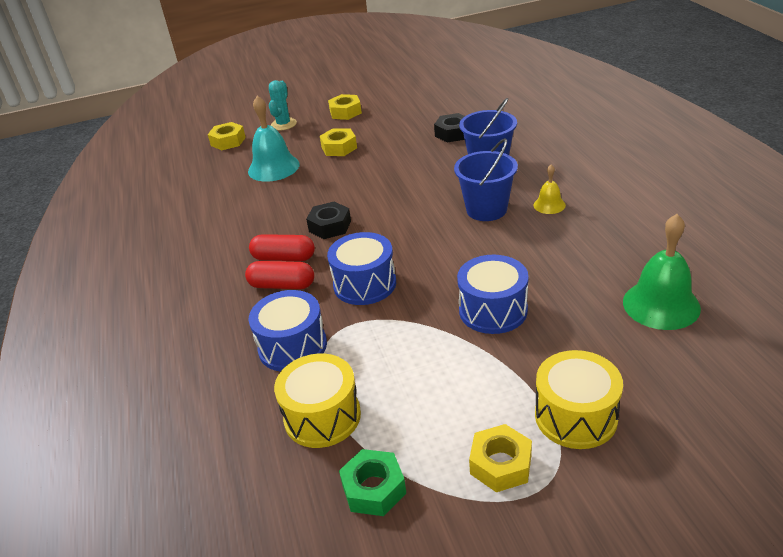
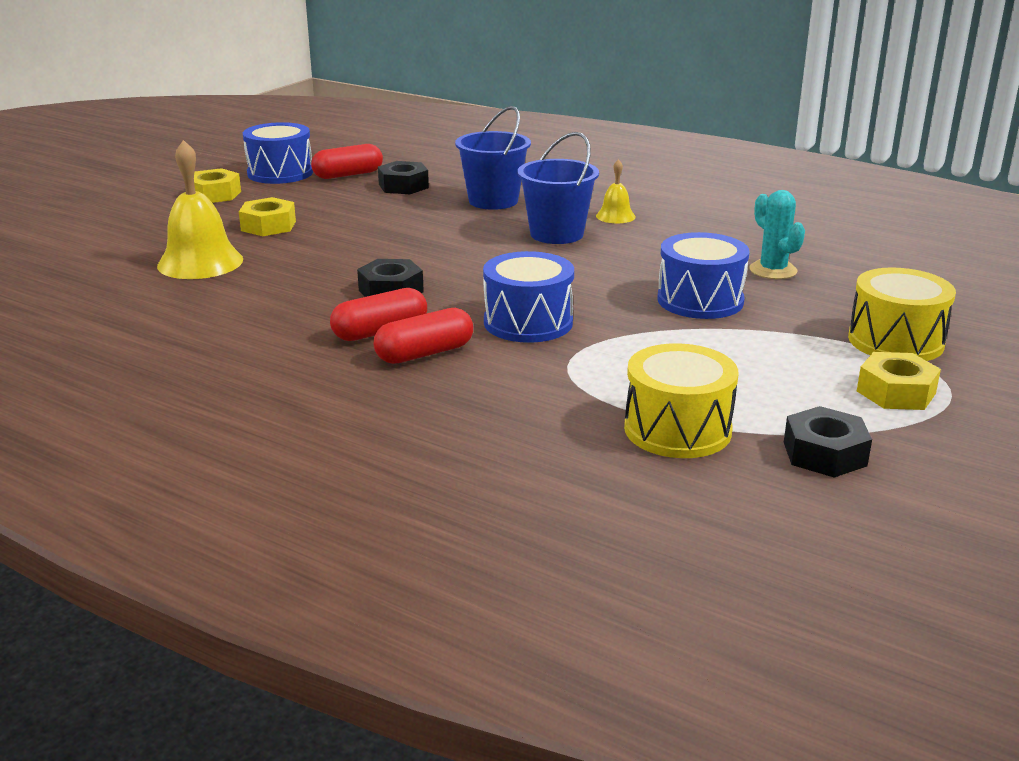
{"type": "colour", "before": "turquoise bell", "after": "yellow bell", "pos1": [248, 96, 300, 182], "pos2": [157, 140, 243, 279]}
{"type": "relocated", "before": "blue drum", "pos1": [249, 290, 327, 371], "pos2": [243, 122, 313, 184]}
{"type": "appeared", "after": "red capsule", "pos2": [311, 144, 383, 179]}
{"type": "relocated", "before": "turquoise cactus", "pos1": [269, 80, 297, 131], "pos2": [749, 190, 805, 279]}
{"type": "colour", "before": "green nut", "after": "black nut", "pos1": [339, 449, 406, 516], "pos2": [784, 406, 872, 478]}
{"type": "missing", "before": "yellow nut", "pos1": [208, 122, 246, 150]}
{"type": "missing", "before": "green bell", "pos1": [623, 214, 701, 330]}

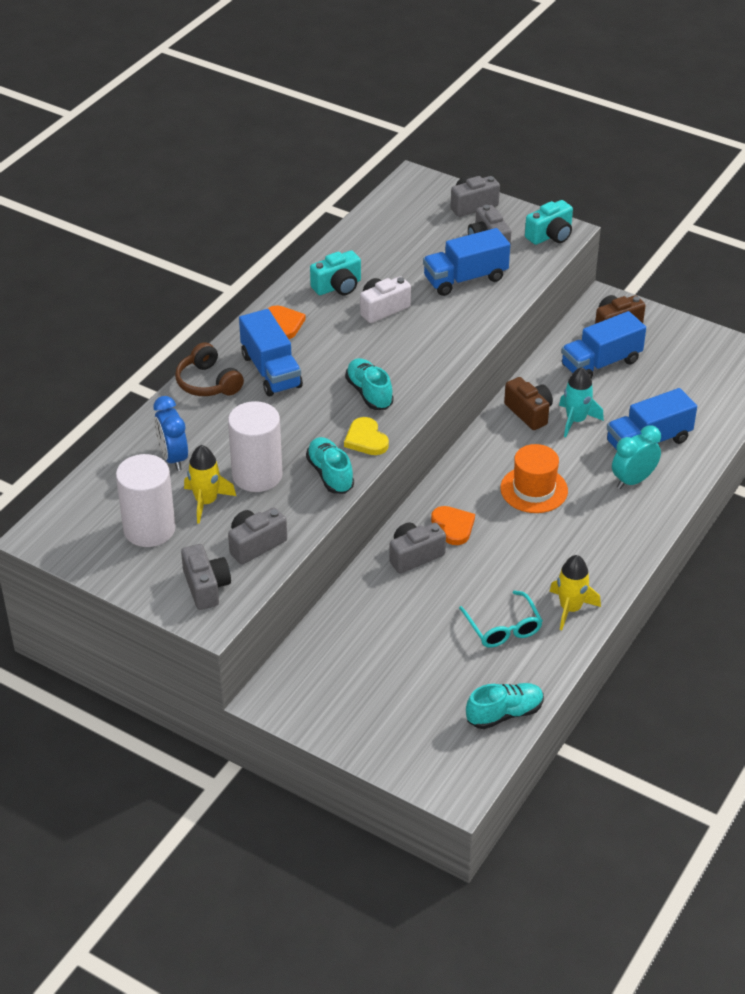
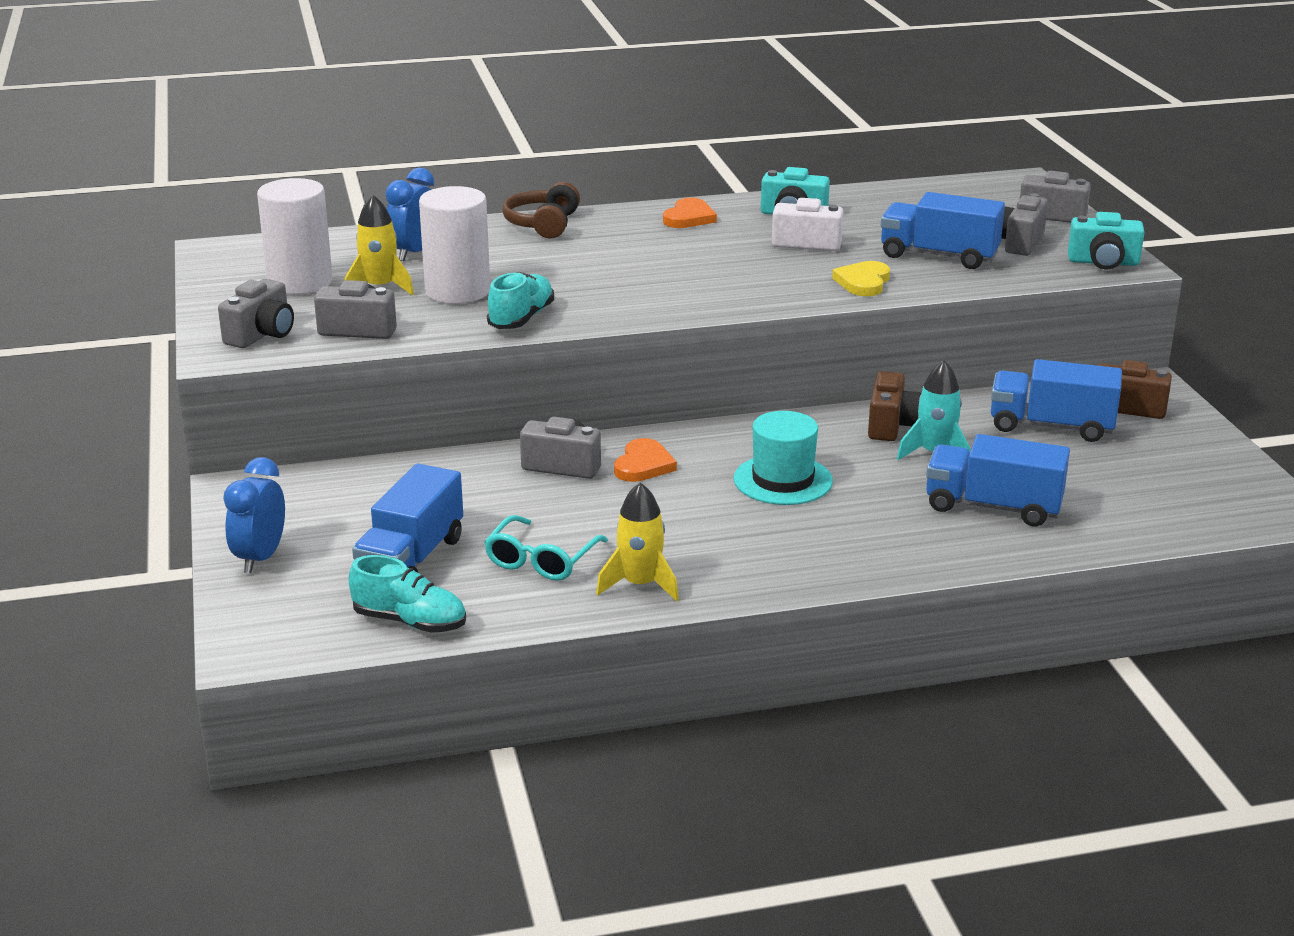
{"type": "appeared", "after": "blue clock", "pos2": [223, 457, 285, 573]}
{"type": "relocated", "before": "blue truck", "pos1": [239, 309, 303, 396], "pos2": [352, 464, 463, 572]}
{"type": "colour", "before": "orange hat", "after": "turquoise hat", "pos1": [500, 444, 568, 513], "pos2": [734, 411, 833, 505]}
{"type": "relocated", "before": "yellow heart", "pos1": [344, 417, 389, 455], "pos2": [832, 261, 890, 296]}
{"type": "missing", "before": "turquoise shoe", "pos1": [345, 358, 394, 410]}
{"type": "missing", "before": "turquoise clock", "pos1": [612, 425, 661, 489]}

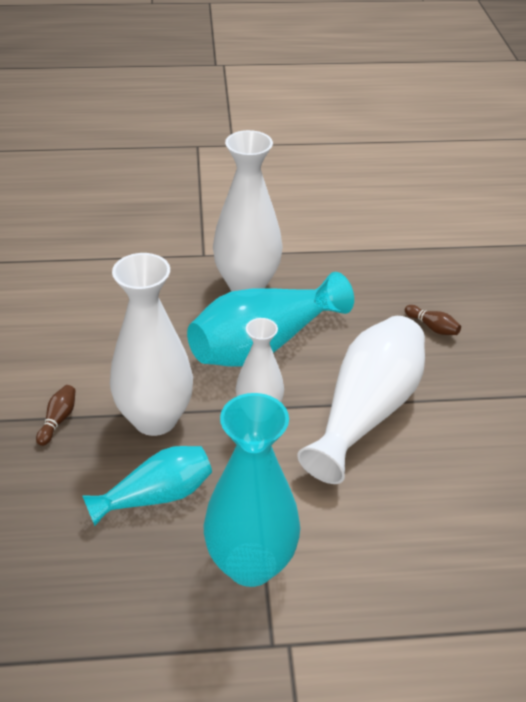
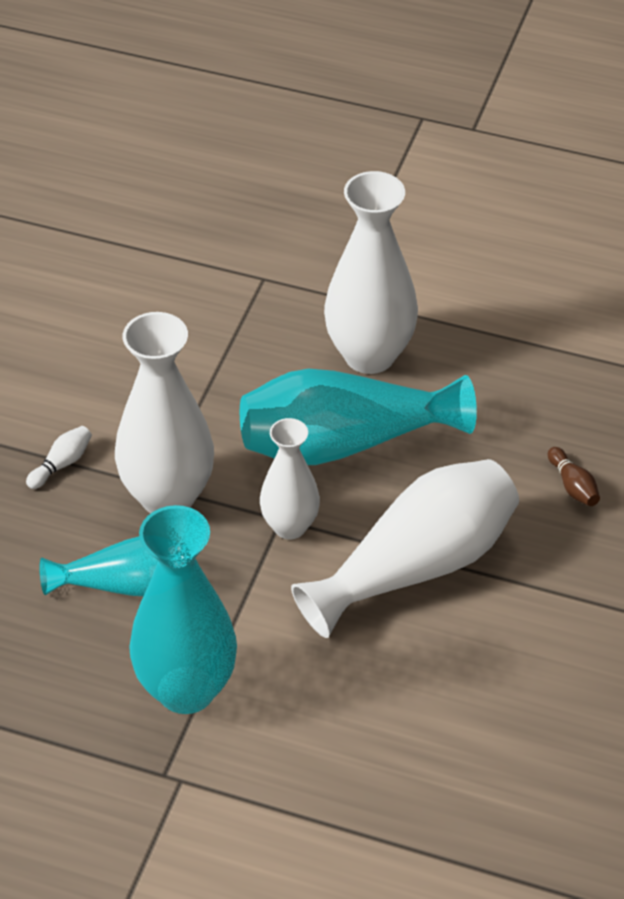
{"type": "colour", "before": "brown bowling pin", "after": "white bowling pin", "pos1": [36, 385, 76, 446], "pos2": [26, 426, 92, 489]}

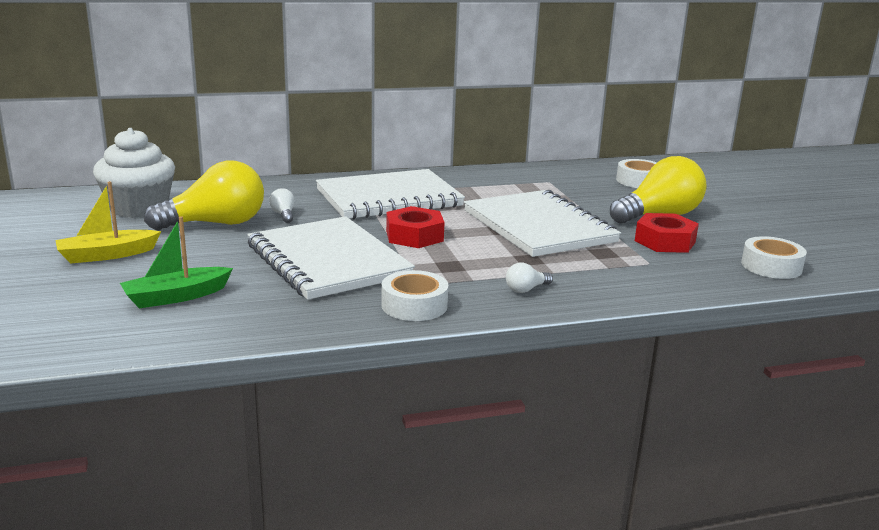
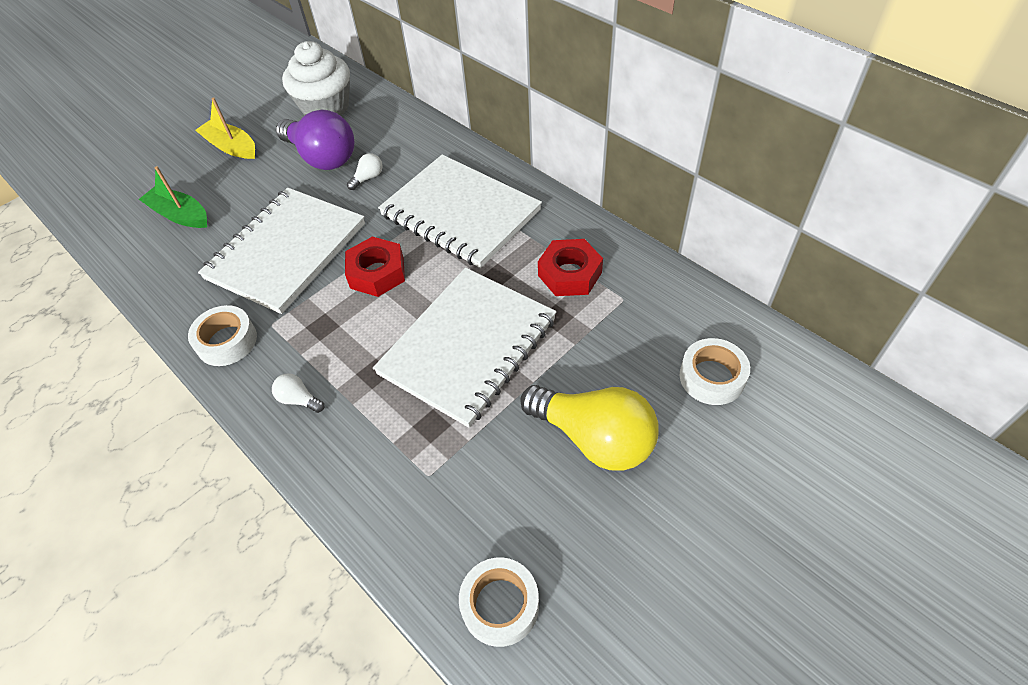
{"type": "colour", "before": "yellow light bulb", "after": "purple light bulb", "pos1": [144, 161, 264, 230], "pos2": [276, 110, 354, 170]}
{"type": "relocated", "before": "red nut", "pos1": [635, 213, 699, 253], "pos2": [538, 239, 603, 296]}

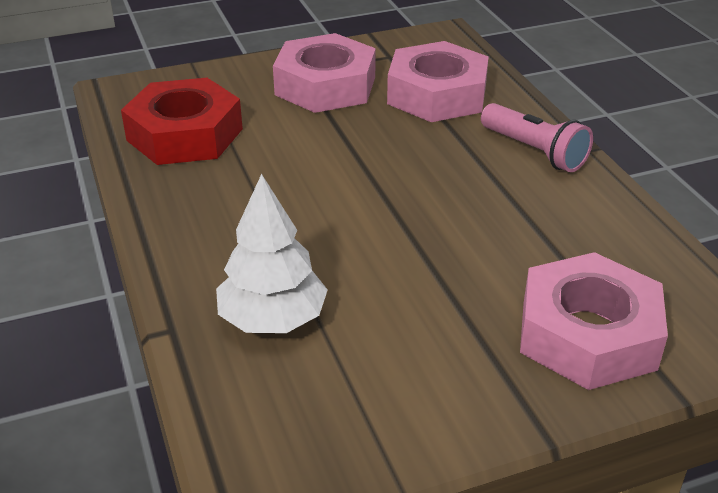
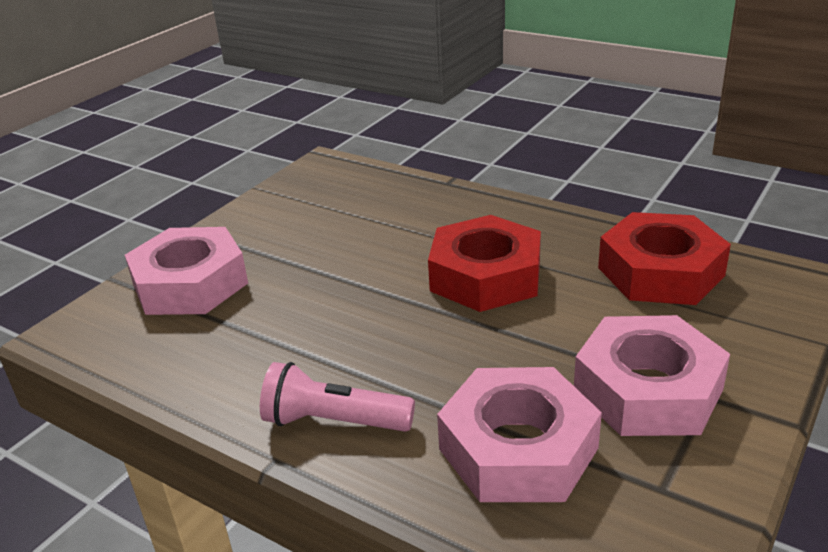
{"type": "appeared", "after": "red nut", "pos2": [428, 215, 541, 312]}
{"type": "missing", "before": "white tree", "pos1": [216, 174, 328, 333]}

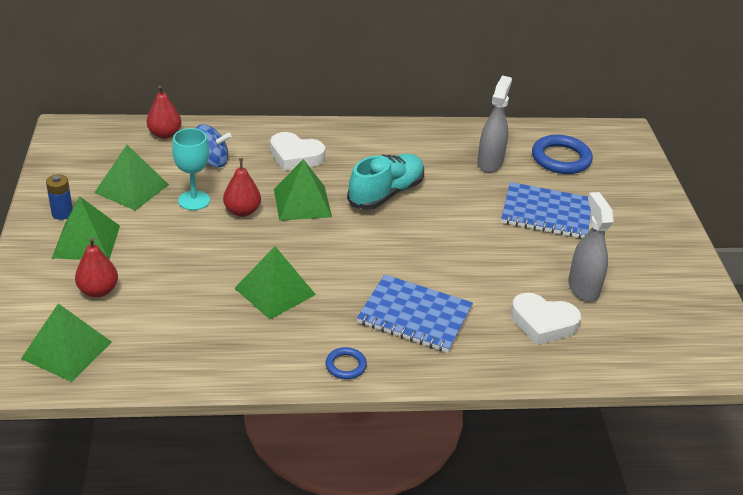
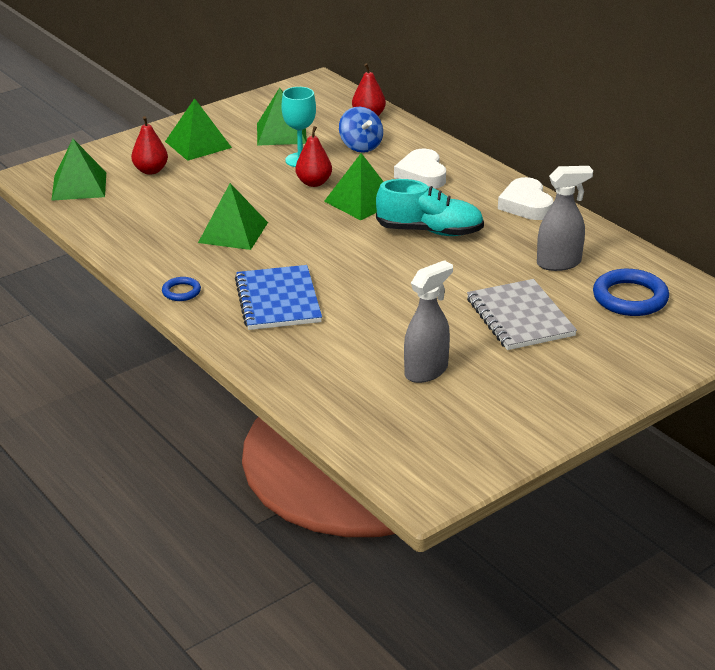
{"type": "colour", "before": "blue notebook", "after": "grey notebook", "pos1": [501, 182, 591, 239], "pos2": [467, 279, 577, 350]}
{"type": "relocated", "before": "white heart", "pos1": [511, 293, 581, 345], "pos2": [498, 177, 554, 220]}
{"type": "missing", "before": "blue battery", "pos1": [46, 174, 73, 220]}

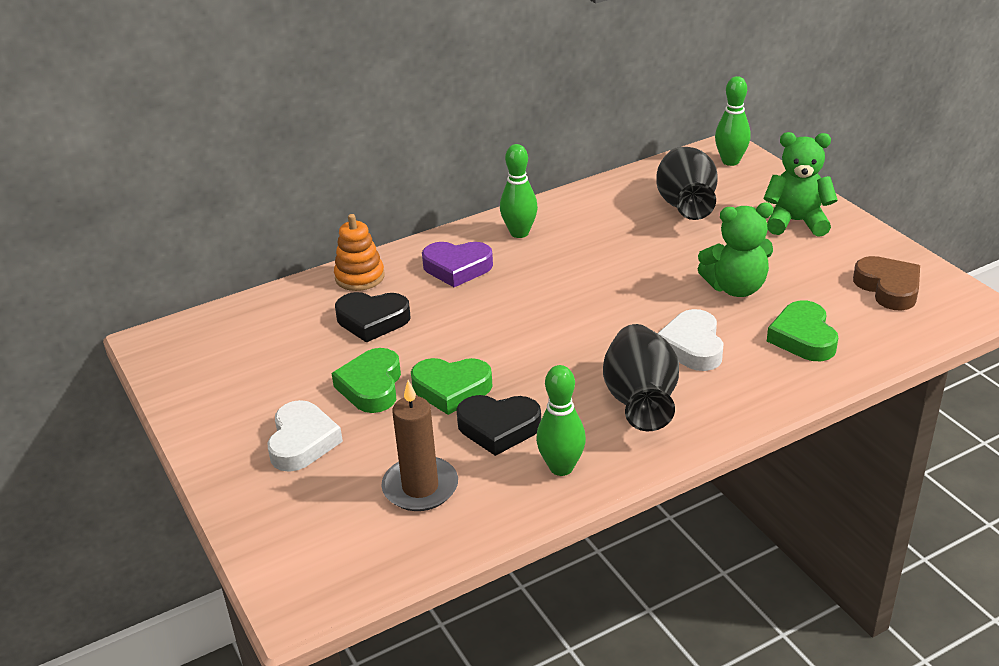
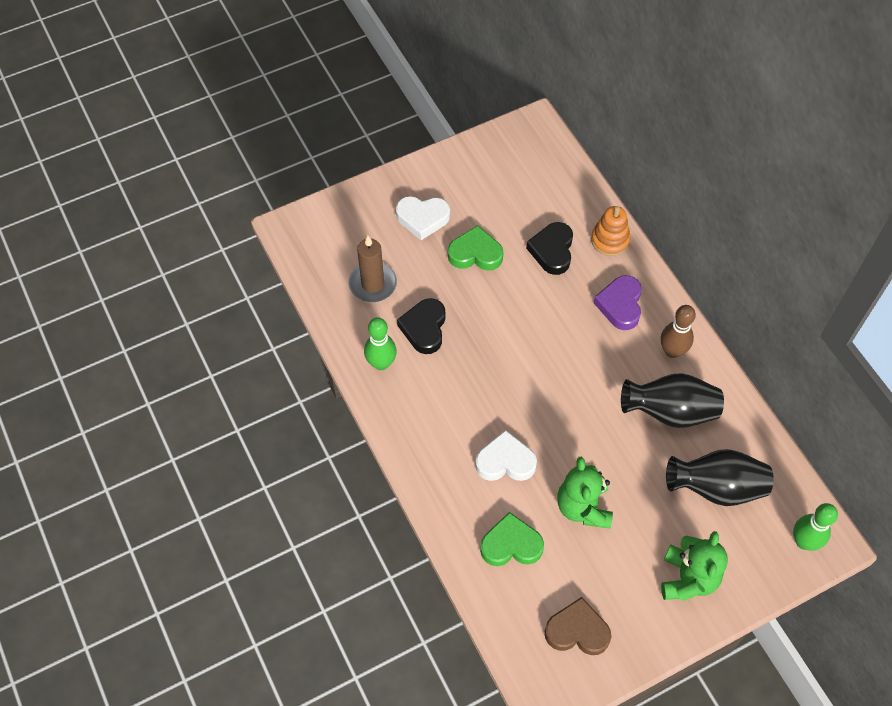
{"type": "spun", "before": "brown heart", "pos1": [853, 256, 920, 311], "pos2": [545, 597, 611, 655], "turn": -150}
{"type": "relocated", "before": "black vase", "pos1": [603, 324, 679, 431], "pos2": [621, 373, 724, 428]}
{"type": "colour", "before": "green bowling pin", "after": "brown bowling pin", "pos1": [500, 144, 538, 238], "pos2": [661, 305, 696, 358]}
{"type": "missing", "before": "green heart", "pos1": [411, 358, 492, 415]}

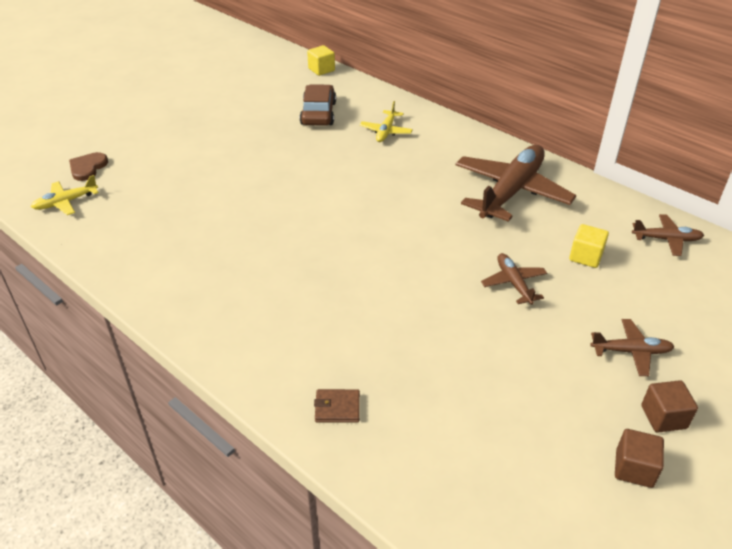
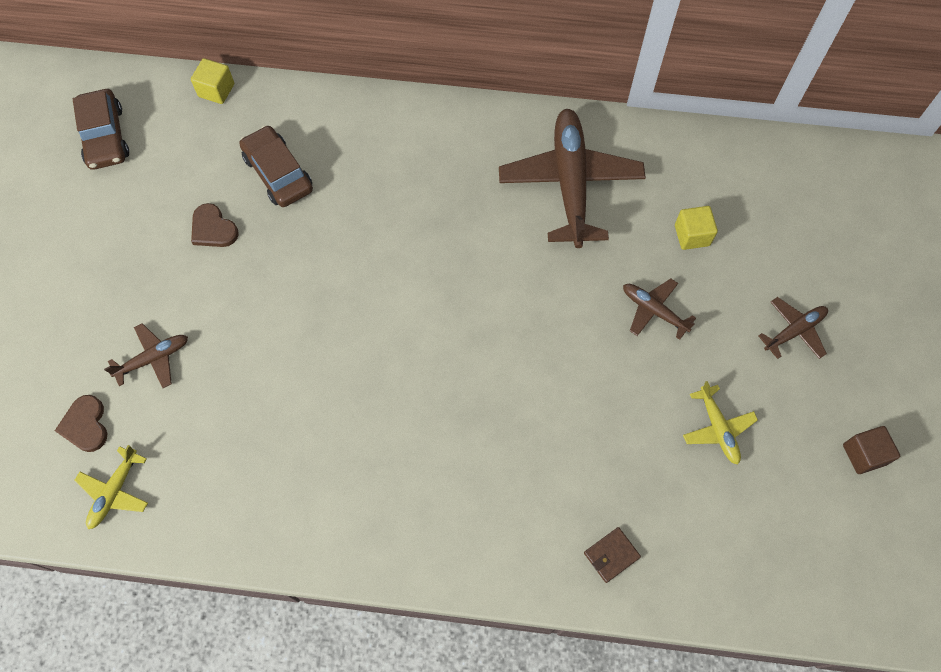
{"type": "appeared", "after": "brown car", "pos2": [73, 89, 129, 170]}
{"type": "relocated", "before": "brown plane", "pos1": [632, 214, 704, 256], "pos2": [104, 323, 188, 388]}
{"type": "appeared", "after": "brown heart", "pos2": [191, 203, 239, 247]}
{"type": "relocated", "before": "yellow plane", "pos1": [360, 101, 413, 142], "pos2": [683, 381, 758, 464]}
{"type": "missing", "before": "brown cube", "pos1": [641, 380, 698, 432]}

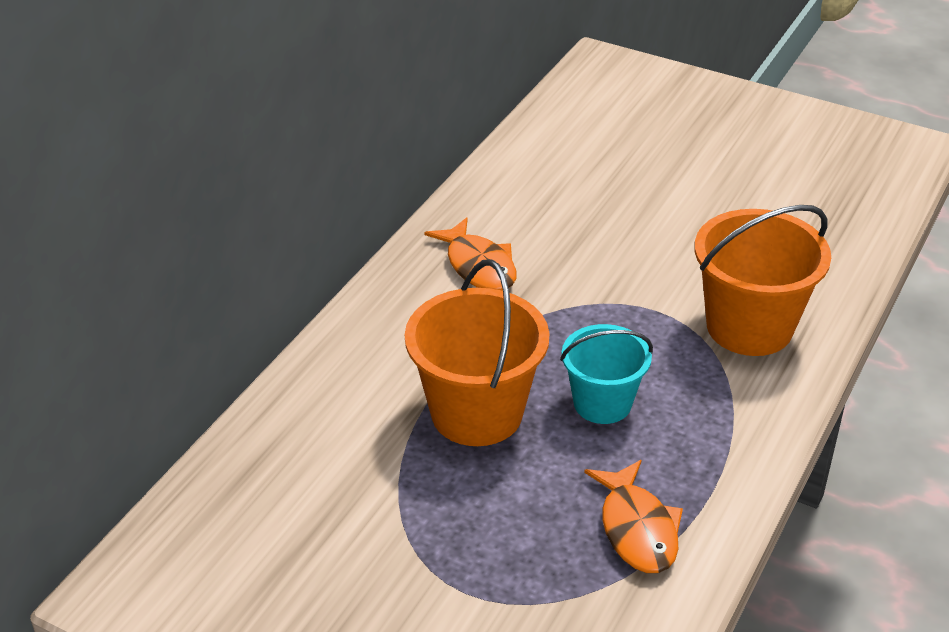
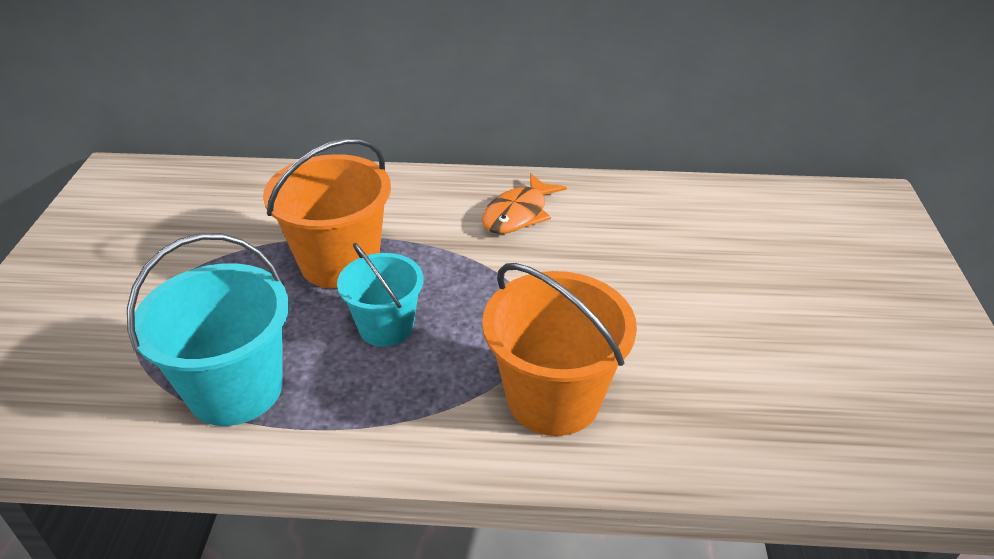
{"type": "exchanged", "before": "orange fish", "after": "turquoise bucket", "pos1": [584, 460, 683, 573], "pos2": [127, 233, 289, 426]}

